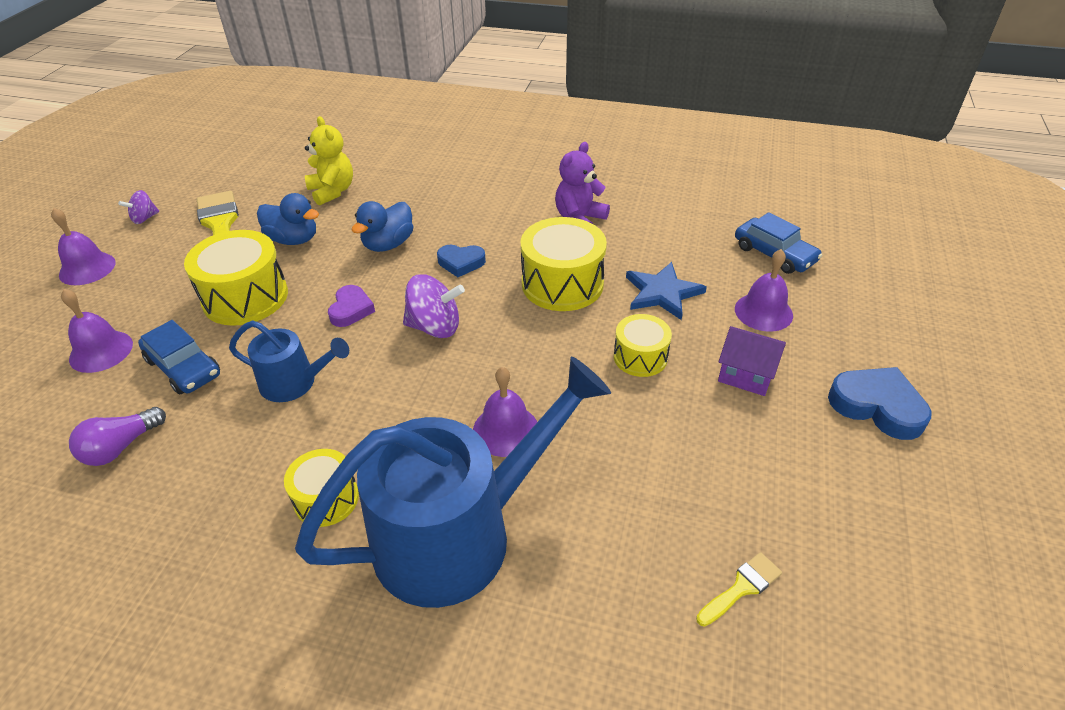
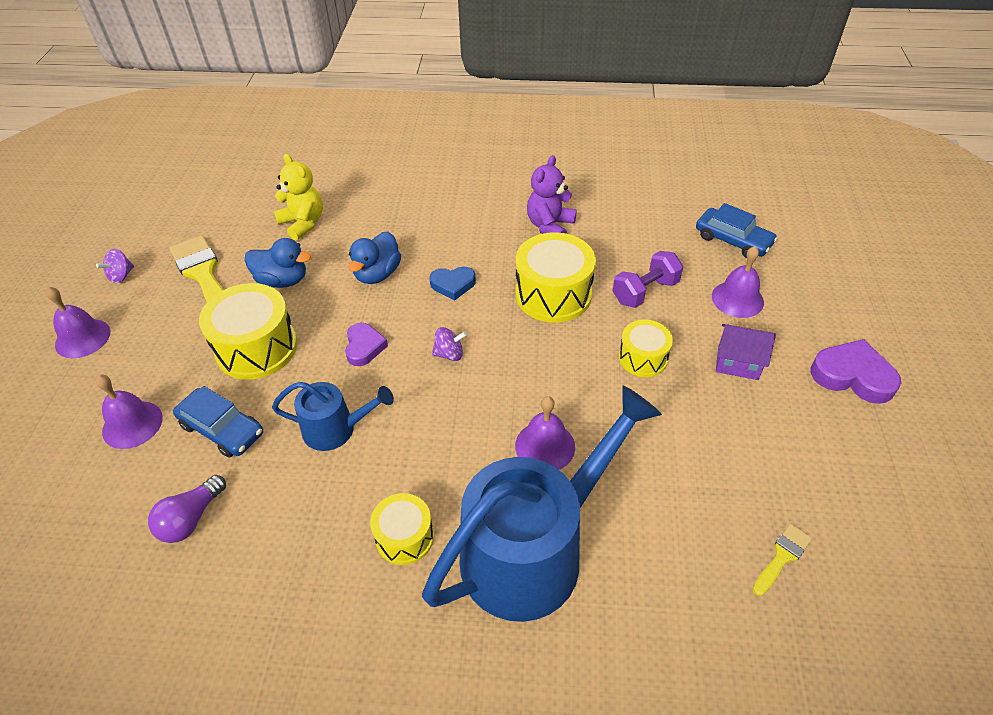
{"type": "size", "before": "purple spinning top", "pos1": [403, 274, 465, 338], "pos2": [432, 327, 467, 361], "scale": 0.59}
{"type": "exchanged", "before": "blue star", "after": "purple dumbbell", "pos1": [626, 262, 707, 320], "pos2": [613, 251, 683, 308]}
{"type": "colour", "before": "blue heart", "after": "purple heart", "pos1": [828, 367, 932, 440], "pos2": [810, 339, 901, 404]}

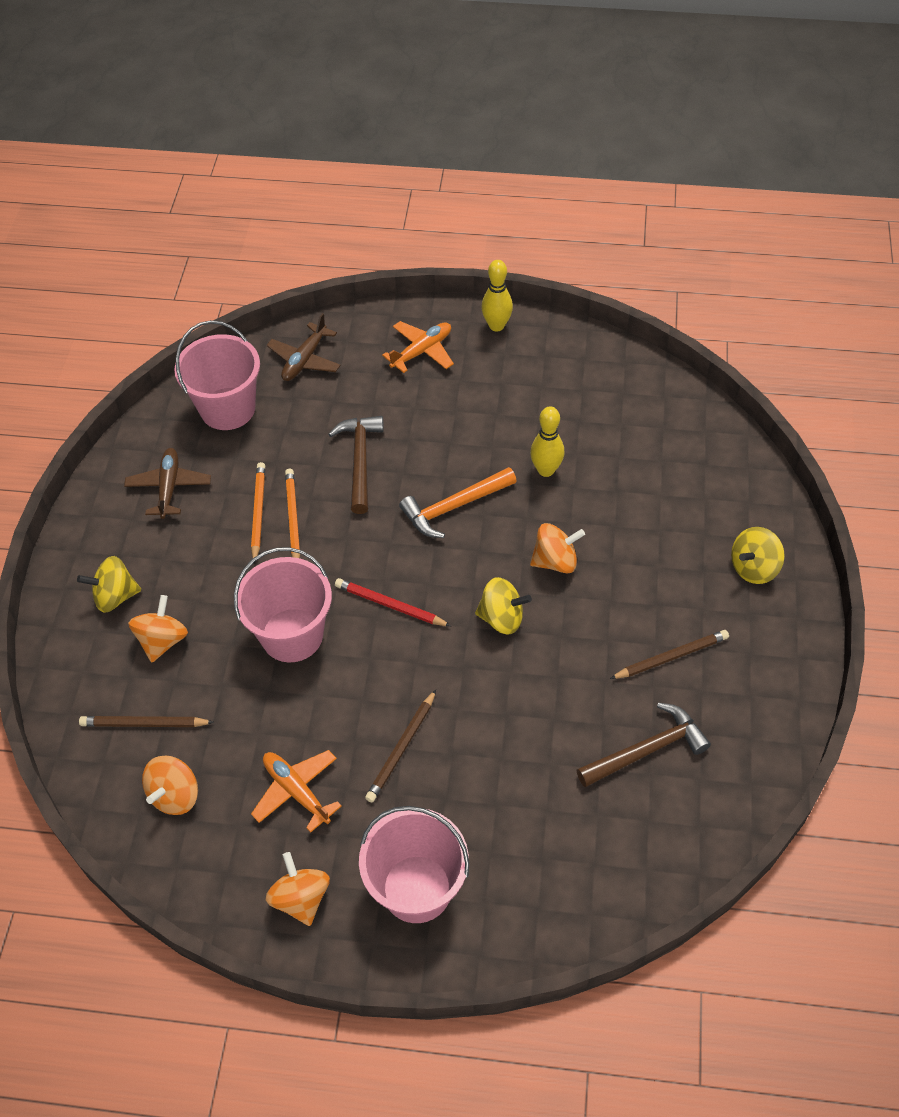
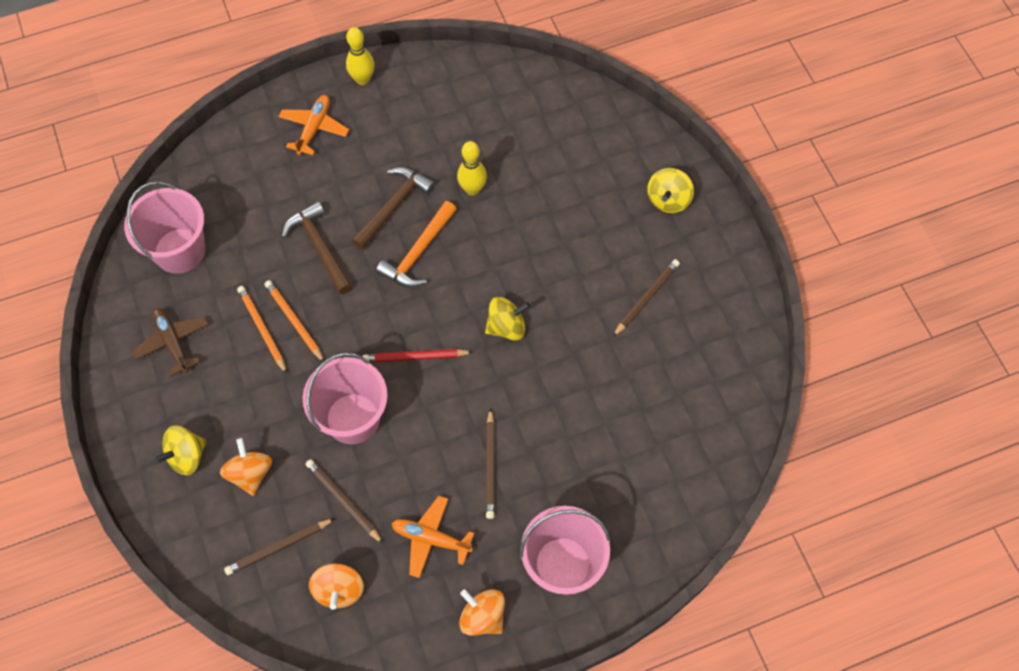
{"type": "appeared", "after": "brown pencil", "pos2": [306, 459, 383, 544]}
{"type": "relocated", "before": "brown hammer", "pos1": [576, 703, 711, 787], "pos2": [352, 167, 435, 250]}
{"type": "missing", "before": "brown plane", "pos1": [267, 313, 341, 381]}
{"type": "missing", "before": "orange spinning top", "pos1": [530, 523, 585, 573]}

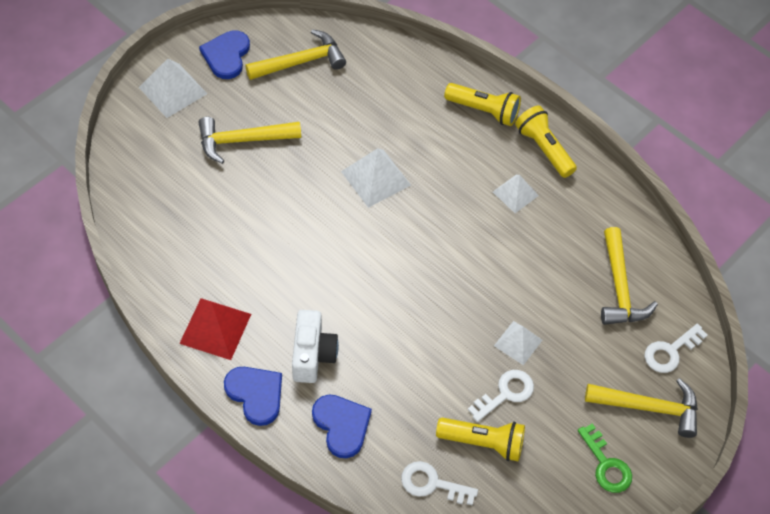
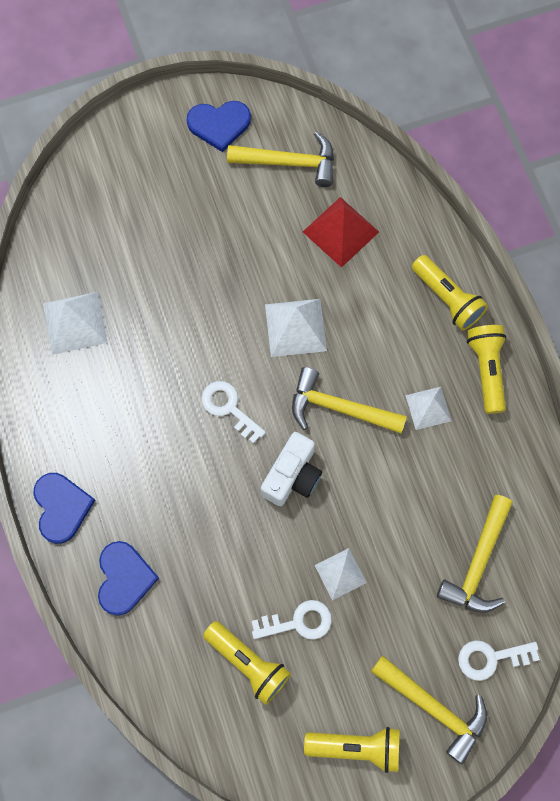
{"type": "relocated", "before": "white pyramid", "pos1": [139, 59, 207, 118], "pos2": [43, 292, 108, 355]}
{"type": "spun", "before": "blue heart", "pos1": [199, 30, 250, 79], "pos2": [187, 101, 251, 152], "turn": -135}
{"type": "relocated", "before": "white key", "pos1": [401, 461, 478, 505], "pos2": [202, 381, 266, 444]}
{"type": "relocated", "before": "white camera", "pos1": [292, 310, 339, 383], "pos2": [261, 432, 322, 506]}
{"type": "relocated", "before": "yellow hammer", "pos1": [199, 117, 301, 164], "pos2": [292, 367, 407, 433]}
{"type": "relocated", "before": "red pyramid", "pos1": [179, 298, 251, 360], "pos2": [303, 197, 379, 268]}
{"type": "exchanged", "before": "green key", "after": "yellow flashlight", "pos1": [578, 423, 632, 493], "pos2": [304, 727, 400, 773]}

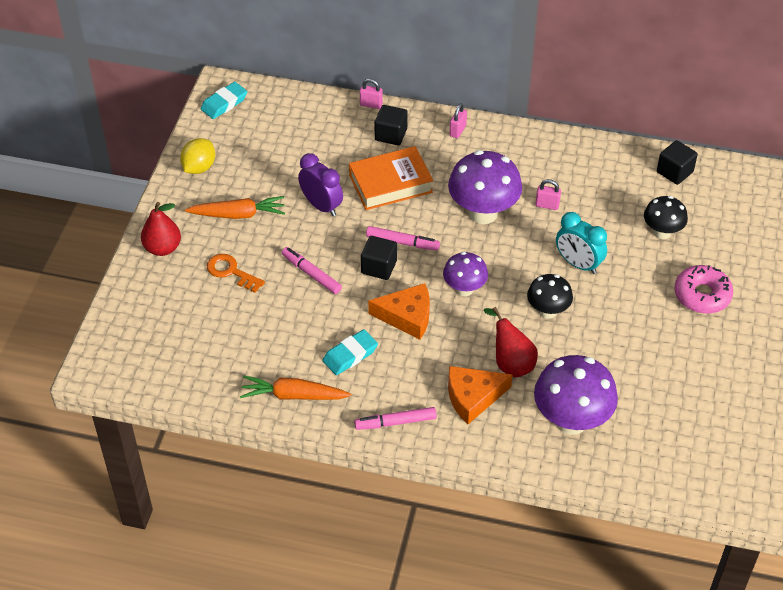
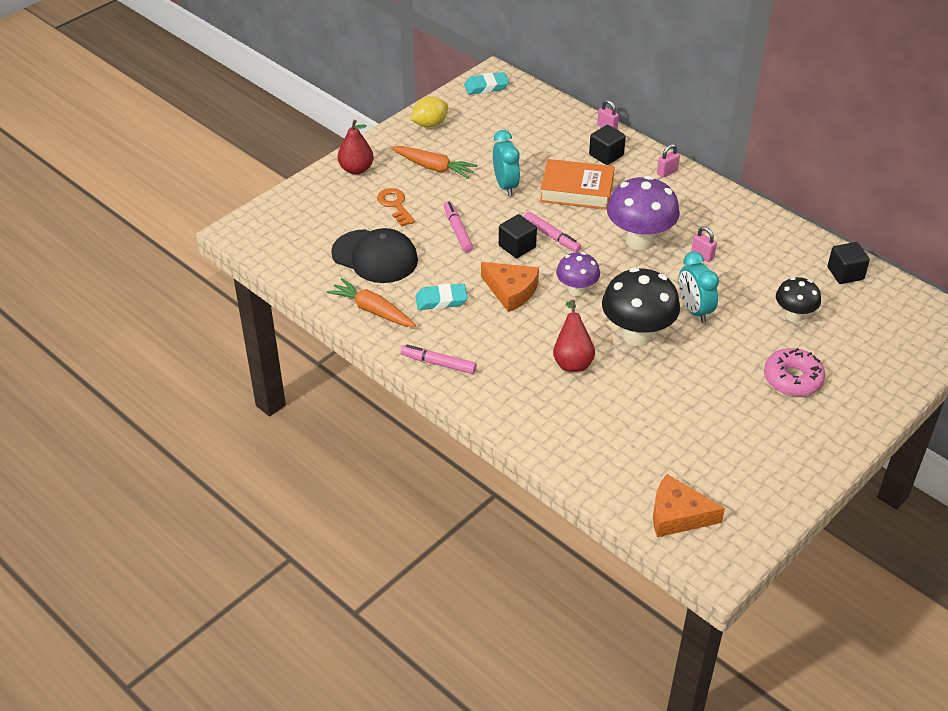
{"type": "appeared", "after": "black cap", "pos2": [331, 228, 418, 283]}
{"type": "colour", "before": "purple clock", "after": "turquoise clock", "pos1": [298, 153, 343, 216], "pos2": [493, 130, 520, 196]}
{"type": "size", "before": "black mushroom", "pos1": [527, 274, 573, 319], "pos2": [602, 267, 680, 346], "scale": 1.7}
{"type": "relocated", "before": "orange cheese", "pos1": [448, 366, 513, 424], "pos2": [653, 474, 725, 537]}
{"type": "missing", "before": "purple mushroom", "pos1": [534, 355, 618, 435]}

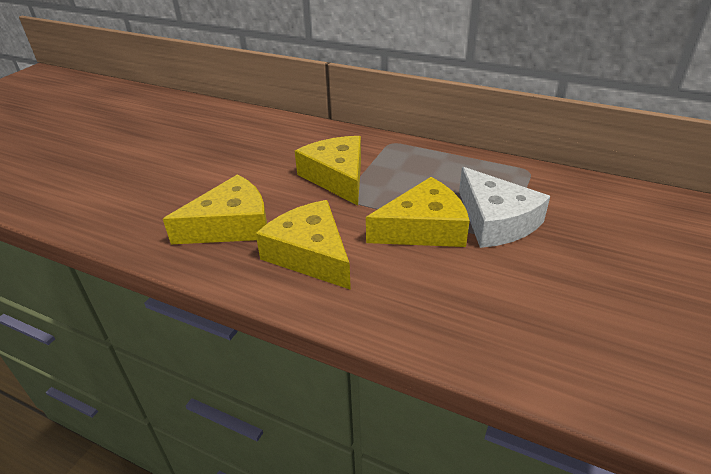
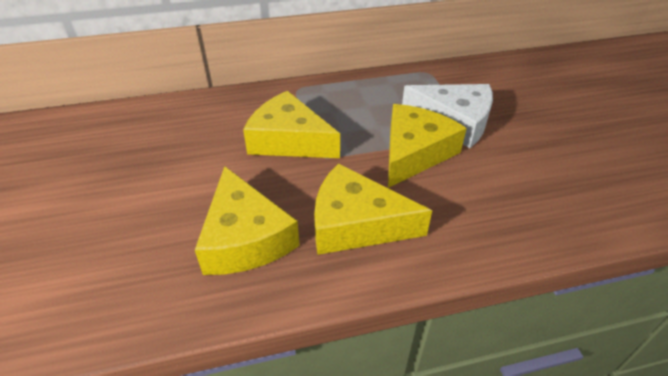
{"type": "spun", "before": "yellow cheese", "pos1": [163, 174, 267, 244], "pos2": [195, 166, 300, 275], "turn": 135}

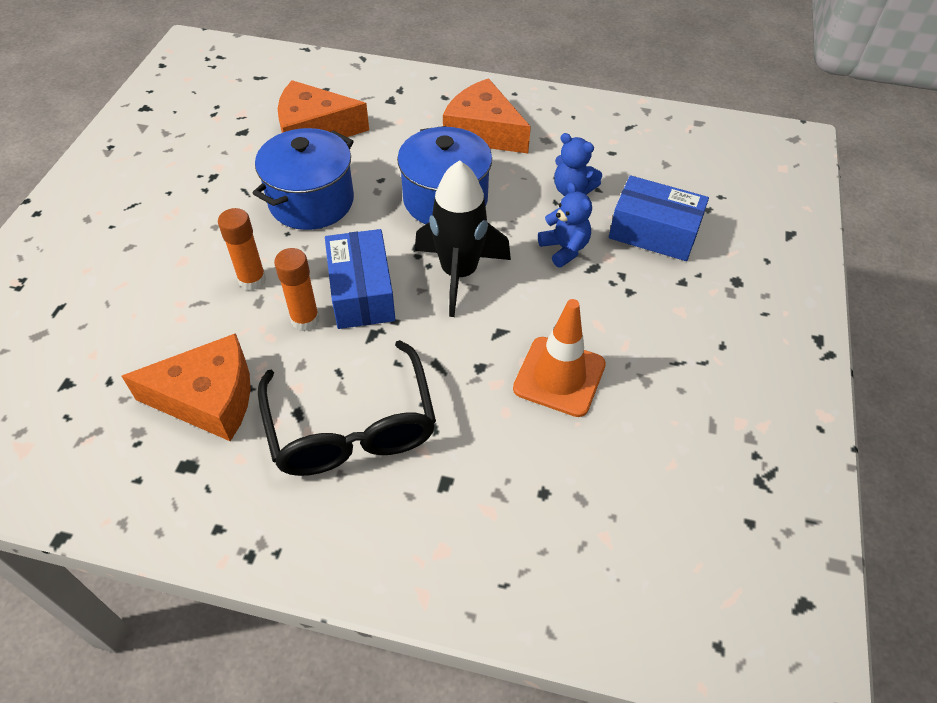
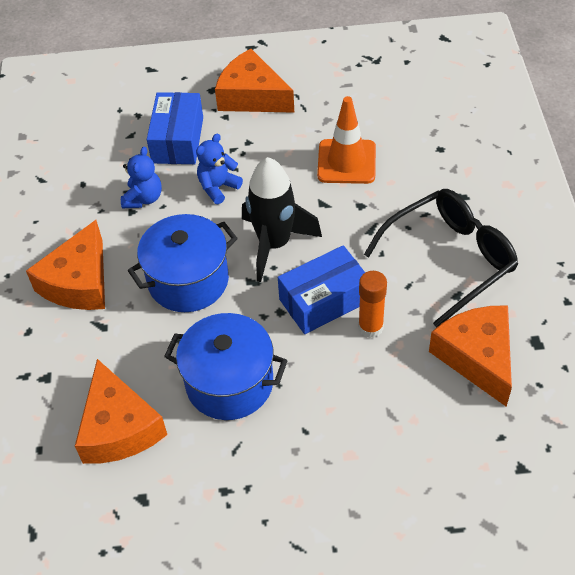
{"type": "appeared", "after": "orange cheese", "pos2": [215, 49, 294, 113]}
{"type": "missing", "before": "orange glue stick", "pos1": [218, 208, 266, 291]}

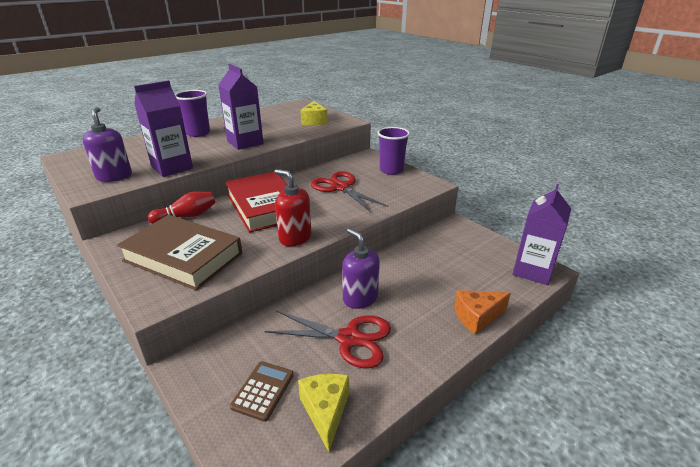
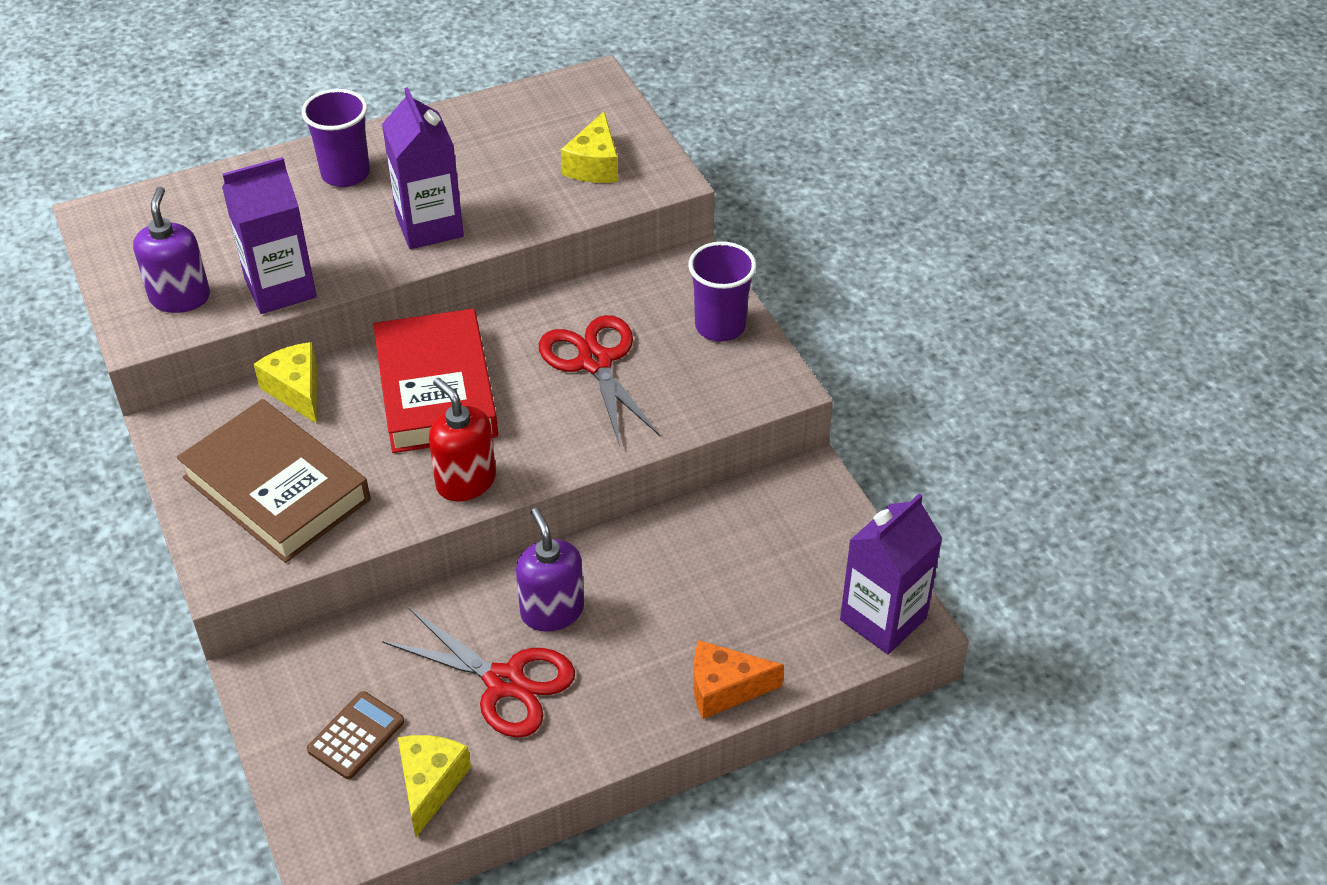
{"type": "exchanged", "before": "red bowling pin", "after": "yellow cheese", "pos1": [148, 192, 215, 224], "pos2": [254, 342, 317, 424]}

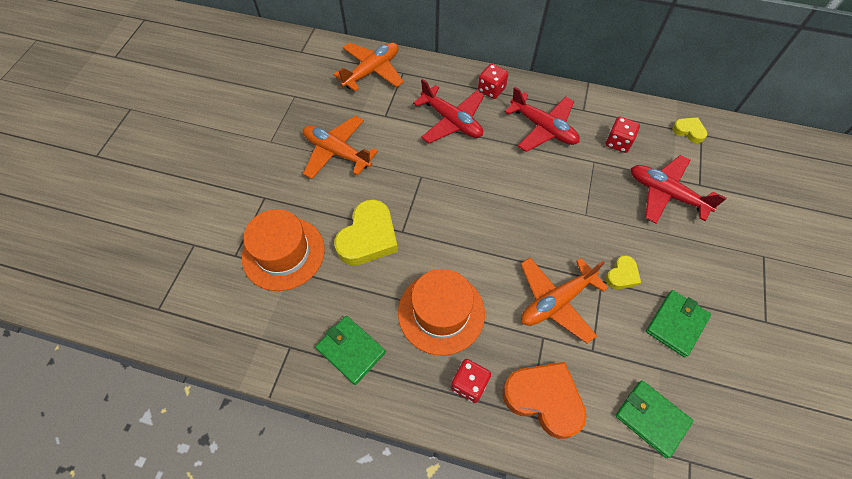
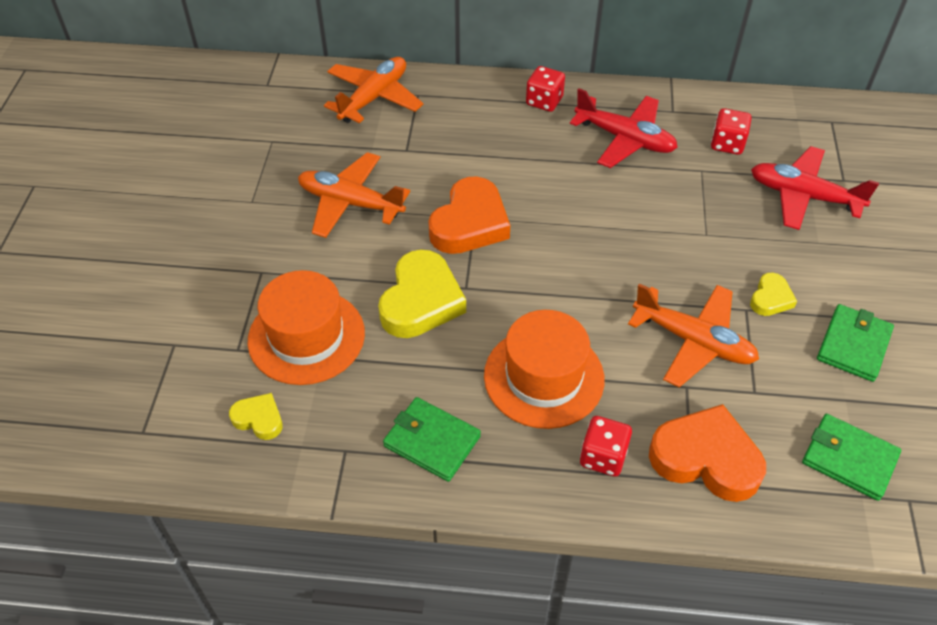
{"type": "relocated", "before": "yellow heart", "pos1": [672, 117, 707, 143], "pos2": [229, 393, 283, 440]}
{"type": "appeared", "after": "orange heart", "pos2": [428, 176, 510, 254]}
{"type": "spun", "before": "orange plane", "pos1": [521, 258, 608, 343], "pos2": [628, 284, 759, 388], "turn": -105}
{"type": "missing", "before": "red plane", "pos1": [413, 79, 484, 143]}

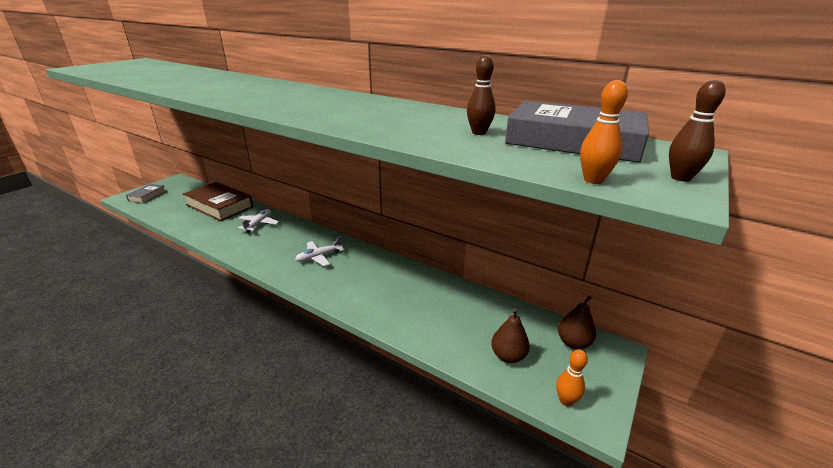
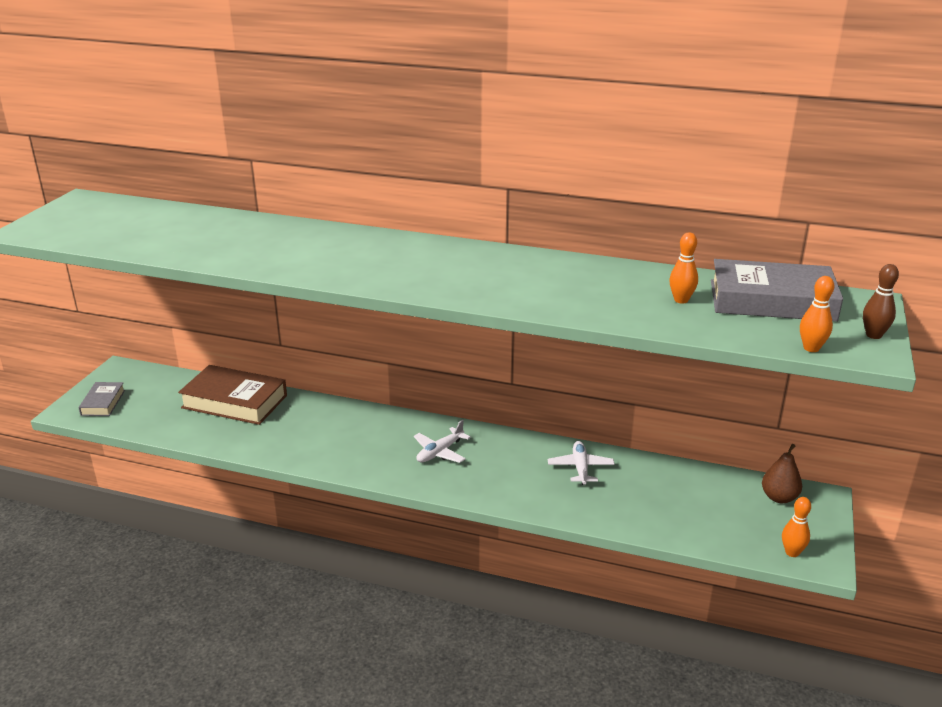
{"type": "relocated", "before": "white plane", "pos1": [238, 209, 279, 233], "pos2": [548, 441, 615, 485]}
{"type": "colour", "before": "brown bowling pin", "after": "orange bowling pin", "pos1": [467, 55, 496, 135], "pos2": [669, 232, 698, 304]}
{"type": "missing", "before": "brown pear", "pos1": [491, 309, 530, 363]}

